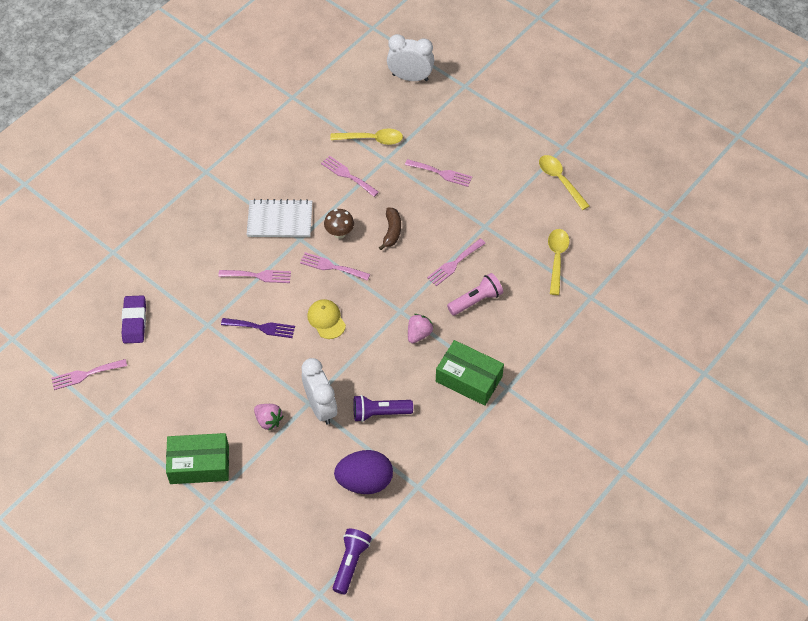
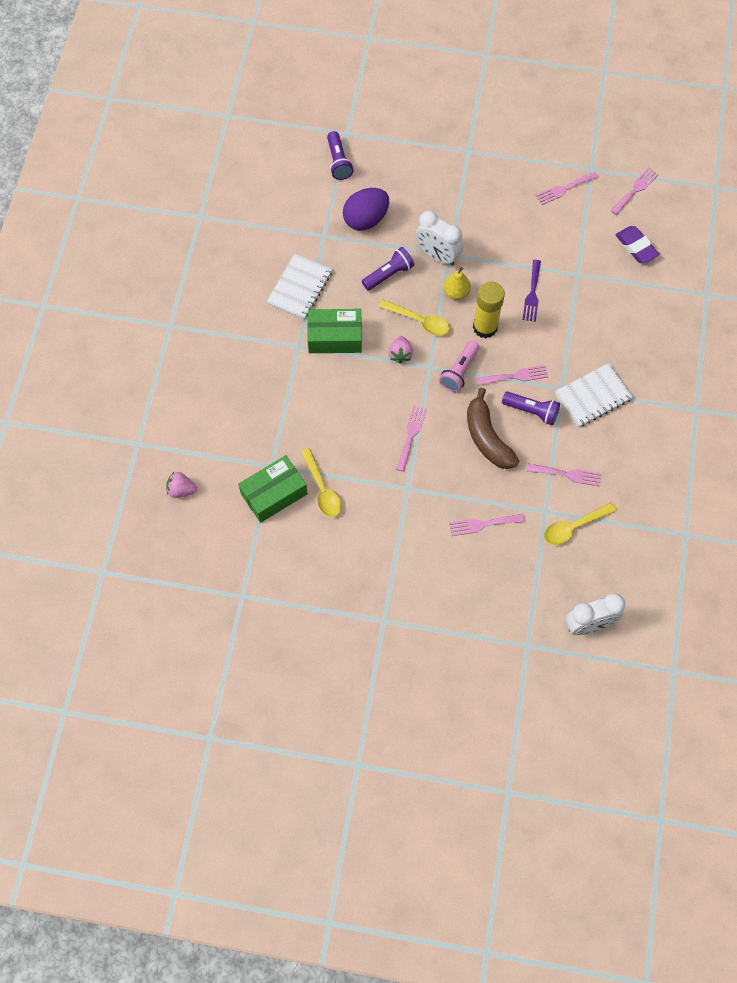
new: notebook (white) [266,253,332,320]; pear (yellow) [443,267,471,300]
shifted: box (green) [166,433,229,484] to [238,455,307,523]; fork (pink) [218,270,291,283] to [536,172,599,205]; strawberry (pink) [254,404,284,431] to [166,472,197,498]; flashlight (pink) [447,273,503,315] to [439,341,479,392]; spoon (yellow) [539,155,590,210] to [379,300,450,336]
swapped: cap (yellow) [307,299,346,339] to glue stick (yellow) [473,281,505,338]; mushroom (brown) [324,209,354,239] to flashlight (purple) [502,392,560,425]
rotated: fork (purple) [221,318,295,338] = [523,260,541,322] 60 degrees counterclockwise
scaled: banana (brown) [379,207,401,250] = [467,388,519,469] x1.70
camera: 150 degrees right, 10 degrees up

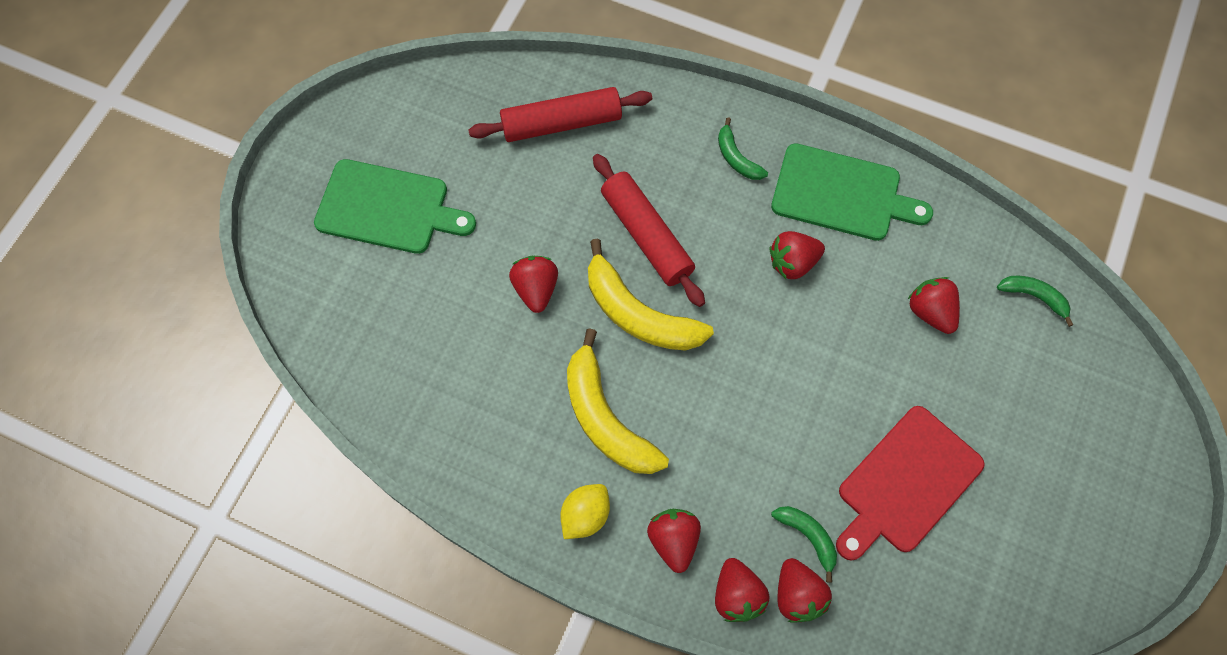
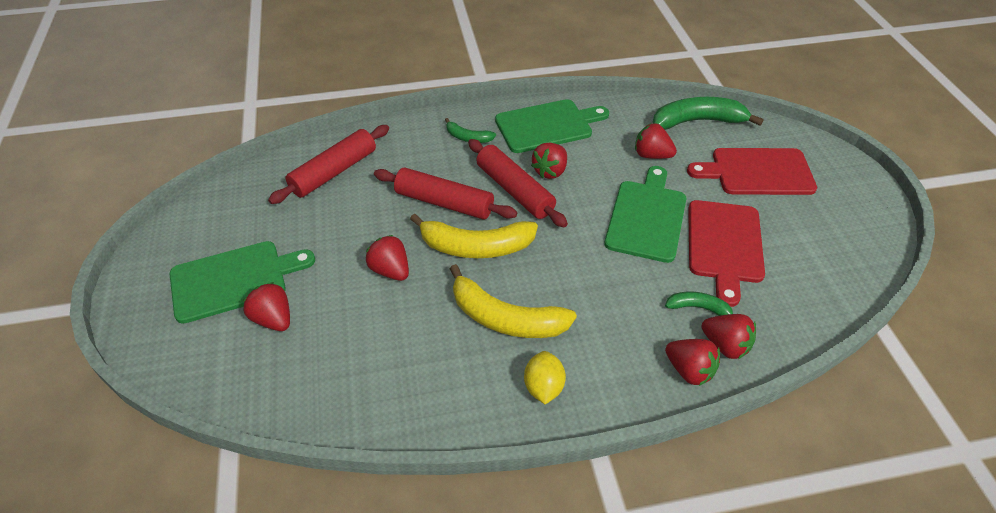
new: rolling pin (red) [468,139,568,227]; cutting board (green) [604,166,686,263]; cutting board (red) [687,148,817,195]
shifted: strawberry (red) [647,509,701,573] to [243,282,290,331]
scaled: banana (green) [997,276,1073,327] = [653,97,764,130] x1.93
camera: 35 degrees left, 20 degrees down

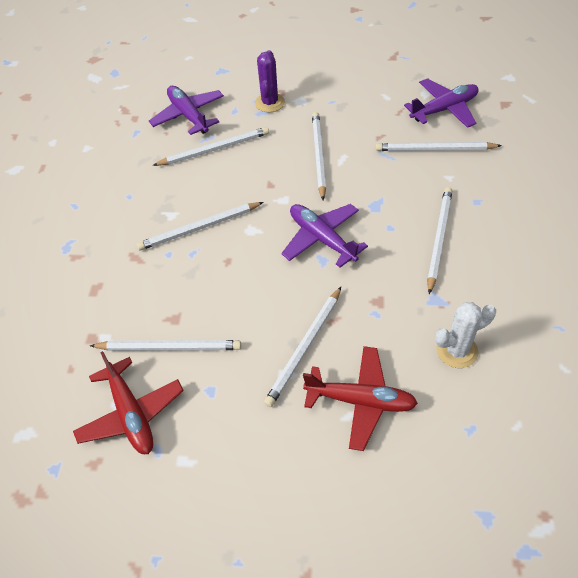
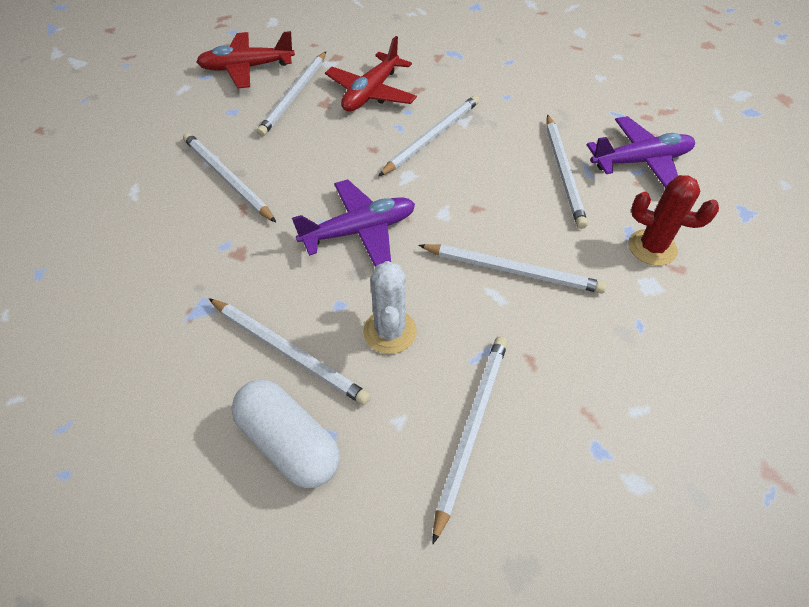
gone: plane (purple) [404,78,479,128]
new: capsule (white) [231,380,340,488]
shifted: plane (red) [303,346,418,451] to [325,36,417,112]; cactus (white) [435,302,496,368] to [363,261,417,354]
repainted: cactus (purple) [255,50,285,112] to cactus (red) [628,175,719,266]
rotated: pencil (white) [137,202,263,251] = [379,95,479,176] 45 degrees clockwise
camera: 105 degrees right, 0 degrees up

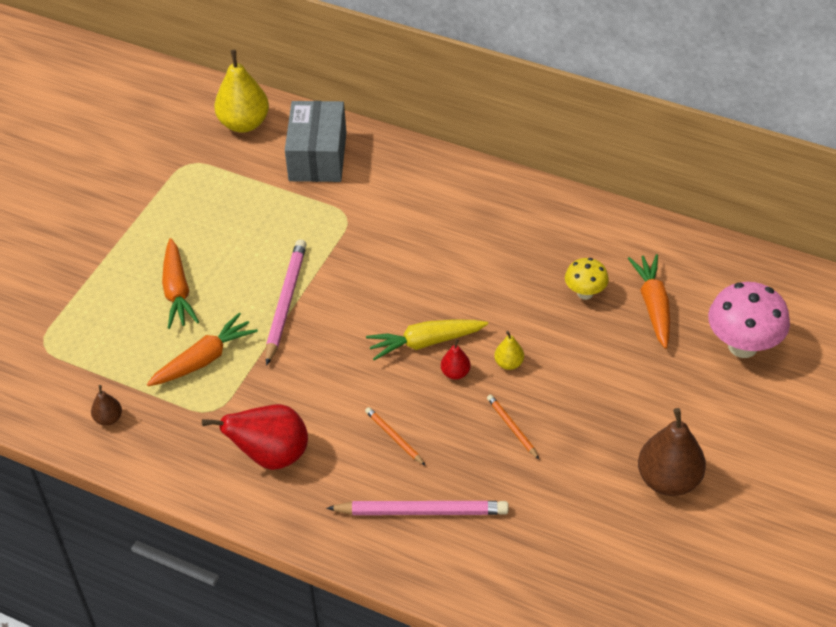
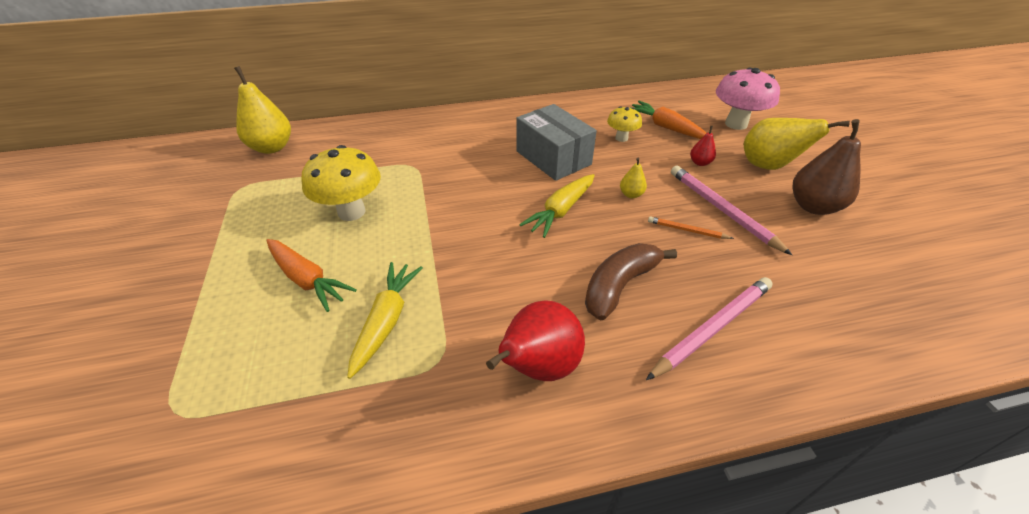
gone: pear (brown) [91,385,122,426]
new: mushroom (yellow) [301,145,381,221]; pear (yellow) [744,118,850,170]
shifted: pencil (pink) [266,239,307,366] to [671,166,792,255]; box (grey) [285,101,347,182] to [516,104,597,181]; pear (red) [441,339,471,380] to [690,126,716,166]
swapped: pencil (orange) [365,407,426,466] to banana (brown) [585,243,677,320]
repainted: carrot (orange) [147,313,258,386] to carrot (yellow) [347,262,423,379]
camera: 40 degrees left, 5 degrees down

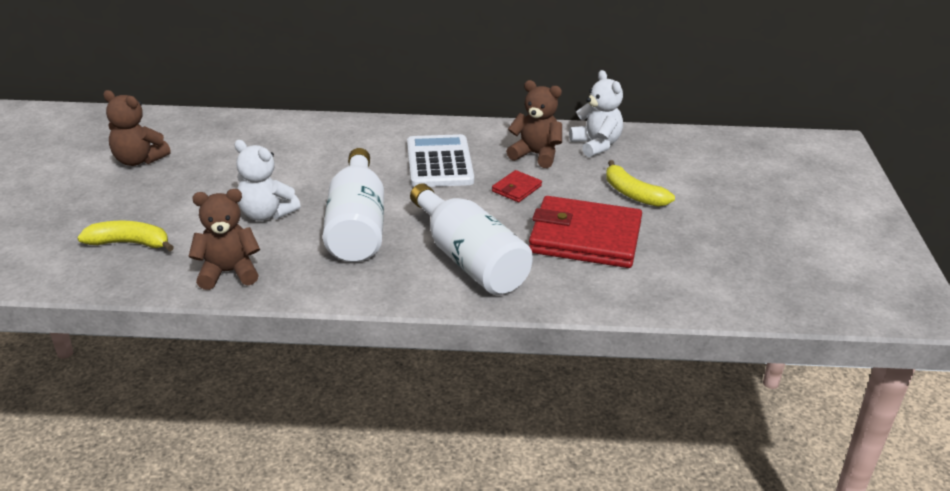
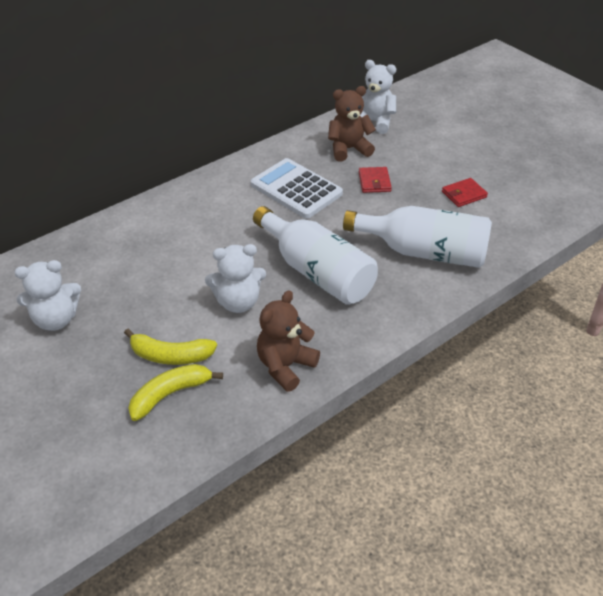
shifted: banana (yellow) [606,160,675,207] to [124,329,217,365]
repainted: teddy bear (brown) [103,90,171,166] to teddy bear (white) [14,260,81,331]
scaled: wallet (red) [529,196,642,268] = [442,178,488,207] x0.43
camera: 40 degrees left, 10 degrees up

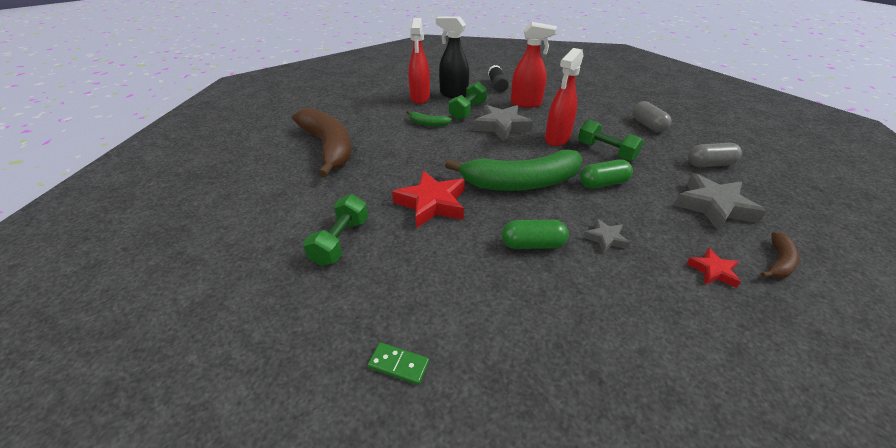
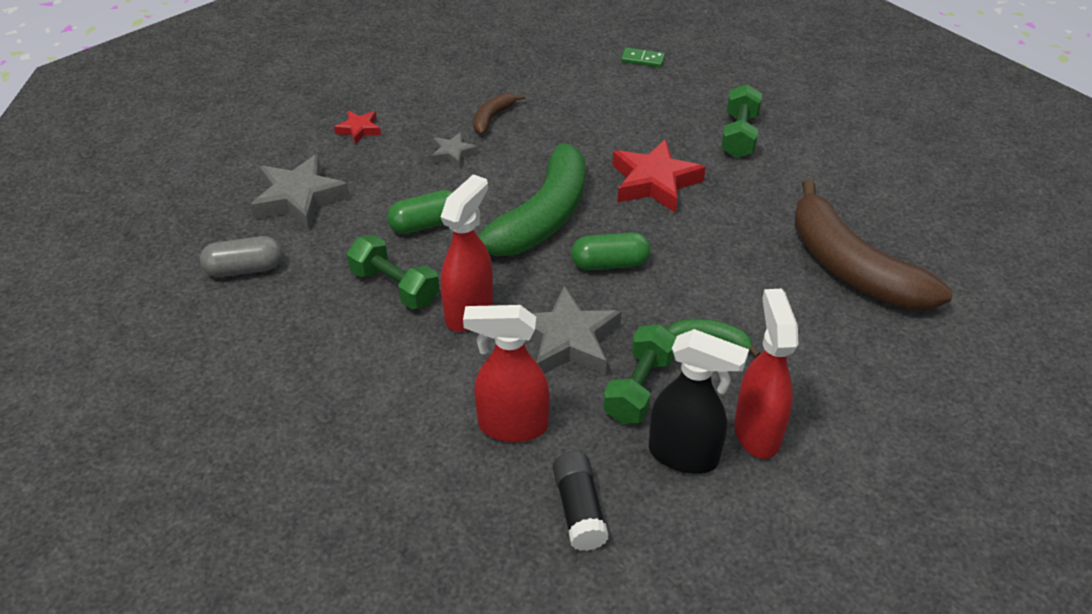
gone: capsule (grey) [632,101,672,132]
shifted: capsule (green) [502,220,569,249] to [571,232,651,270]; banana (brown) [761,232,800,278] to [473,93,525,135]
rotated: banana (green) [445,149,583,191] = [478,143,585,256] 135 degrees clockwise
camera: 175 degrees right, 5 degrees up

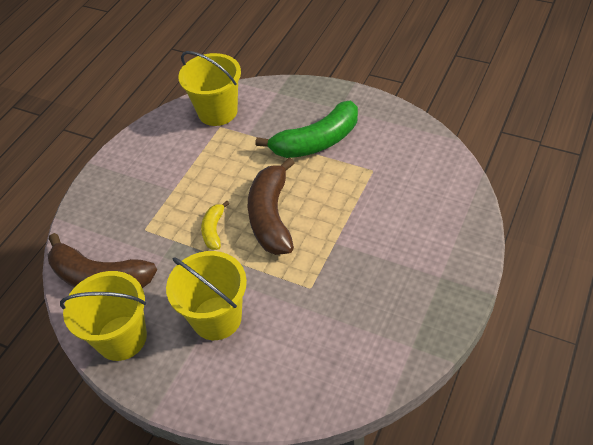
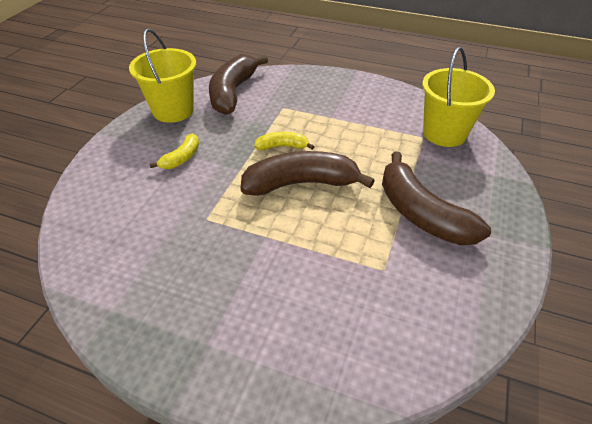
swapped: bucket (yellow) [166,251,247,340] to banana (yellow) [150,134,199,169]
repainted: banana (green) [255,101,358,158] to banana (brown) [382,151,491,245]
camera: 80 degrees right, 5 degrees down

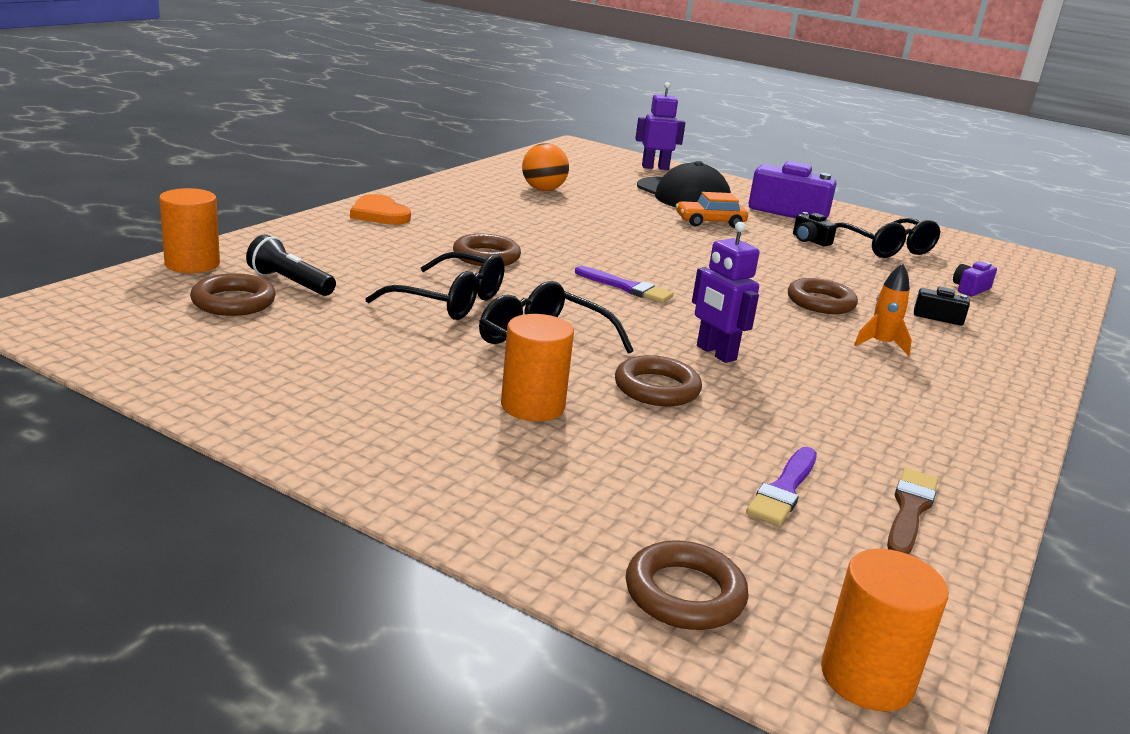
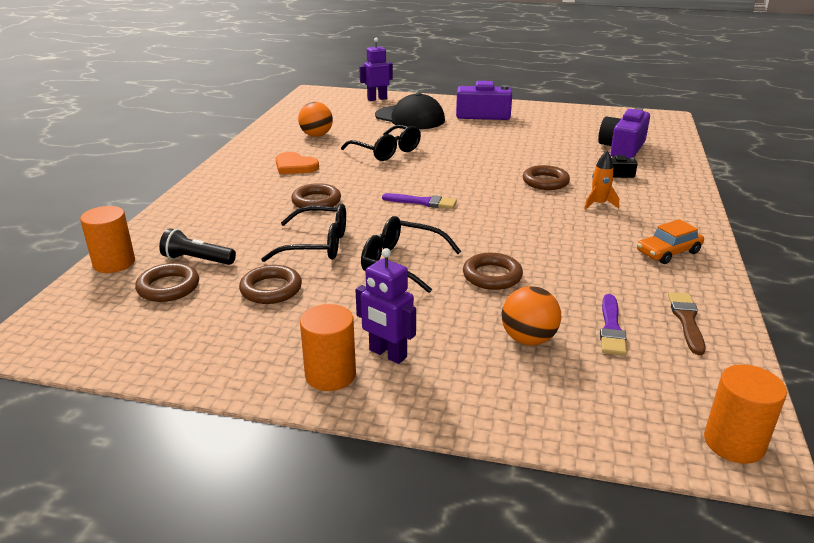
gone: camera (black) [793,212,837,247]
new: ball (orange) [502,286,561,345]
shifted: heart (orange) [350,194,411,225] to [276,152,319,174]; cylinder (orange) [501,314,574,421] to [300,304,356,391]; ring (brown) [626,540,749,630] to [239,265,302,304]; car (orange) [676,192,748,228] to [637,219,704,264]; robot (purple) [692,222,760,363] to [355,248,416,364]; glasses (black) [835,218,941,258] to [341,125,421,161]
scaled: camera (purple) [953,261,997,296] = [598,108,650,158] x2.06
camera: 15 degrees left, 5 degrees up

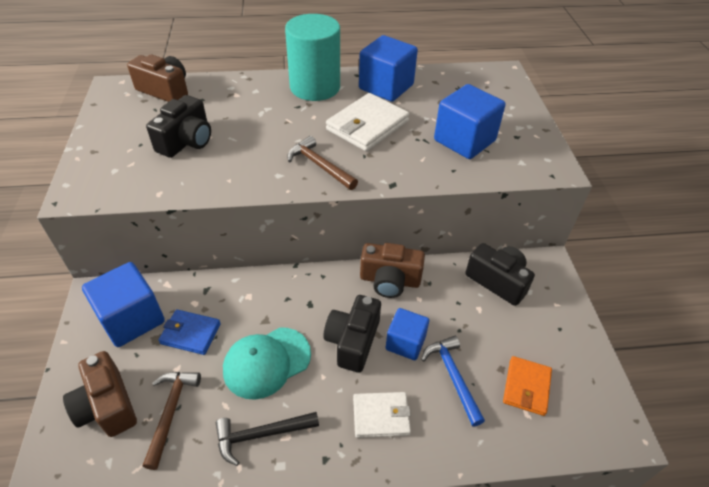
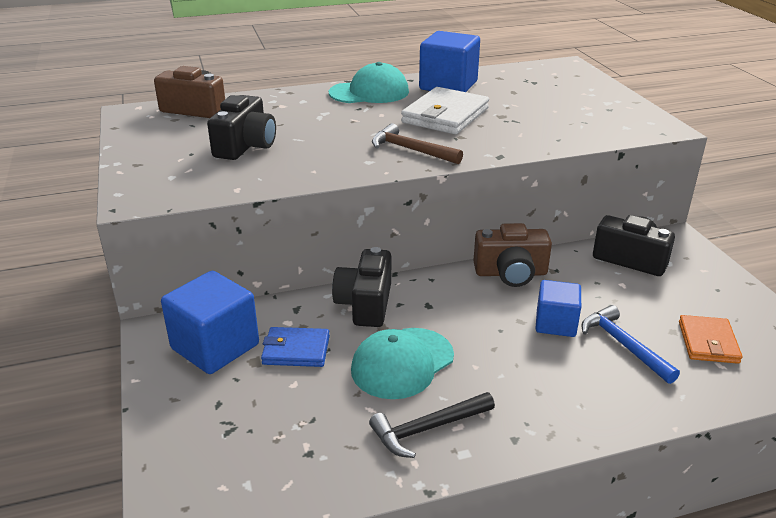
gone: camera (brown) [63,351,137,437]; hammer (brown) [143,372,201,470]; wallet (white) [353,392,411,438]; cube (blue) [434,84,506,159]
shifted: camera (black) [323,295,381,373] to [332,247,391,327]
swapped: cylinder (turquoise) [285,14,340,101] to cap (turquoise) [329,62,409,103]
camera: 10 degrees left, 15 degrees down

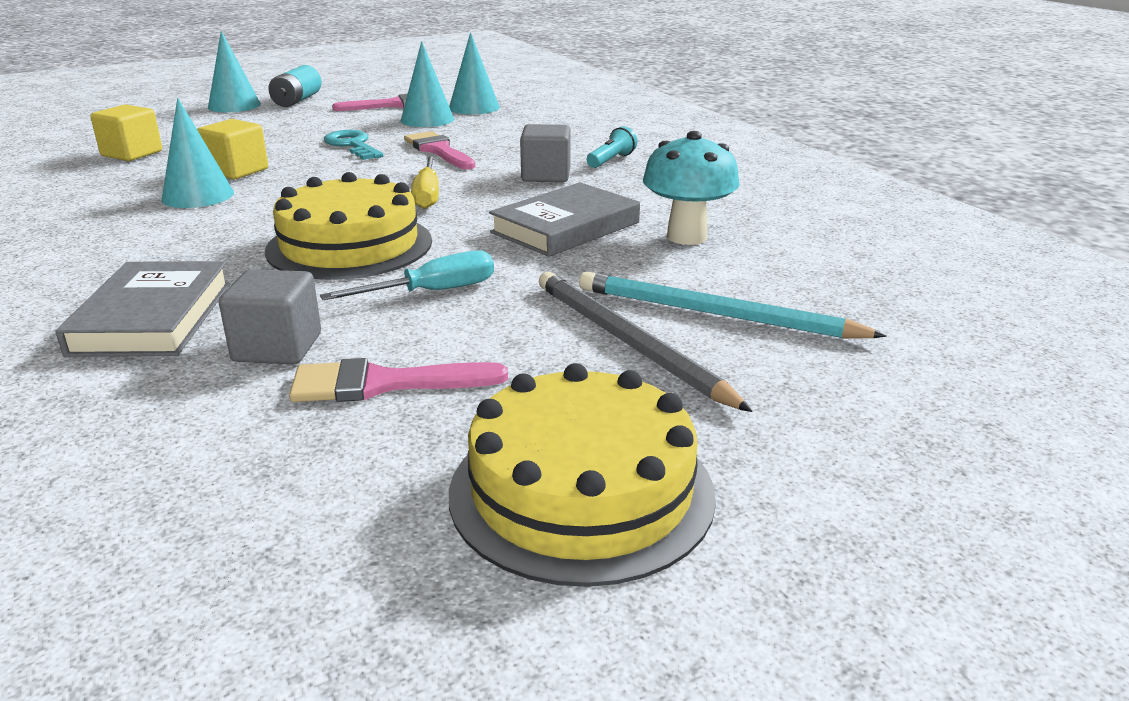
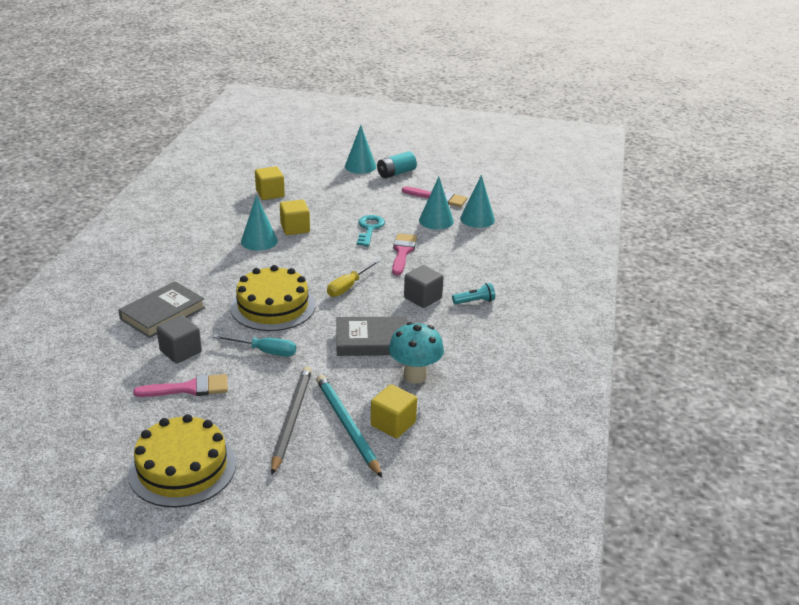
new: cube (yellow) [371,384,417,438]
rotated: brush (pink) [289,358,508,402] = [133,374,228,397] 135 degrees clockwise
camera: 40 degrees right, 5 degrees up

